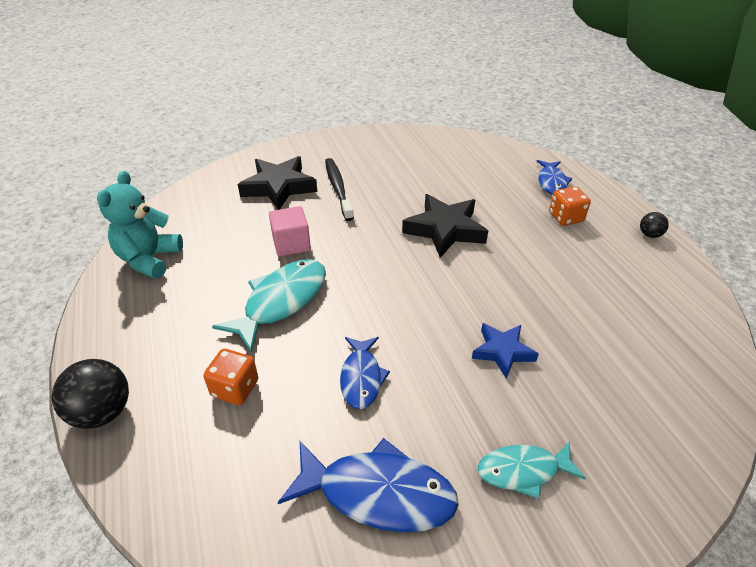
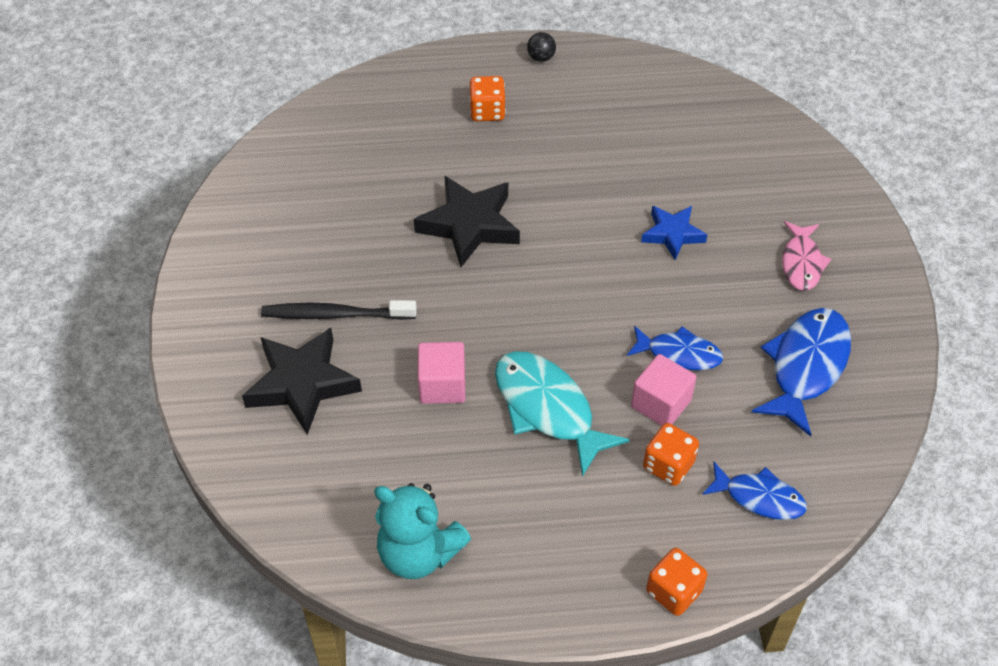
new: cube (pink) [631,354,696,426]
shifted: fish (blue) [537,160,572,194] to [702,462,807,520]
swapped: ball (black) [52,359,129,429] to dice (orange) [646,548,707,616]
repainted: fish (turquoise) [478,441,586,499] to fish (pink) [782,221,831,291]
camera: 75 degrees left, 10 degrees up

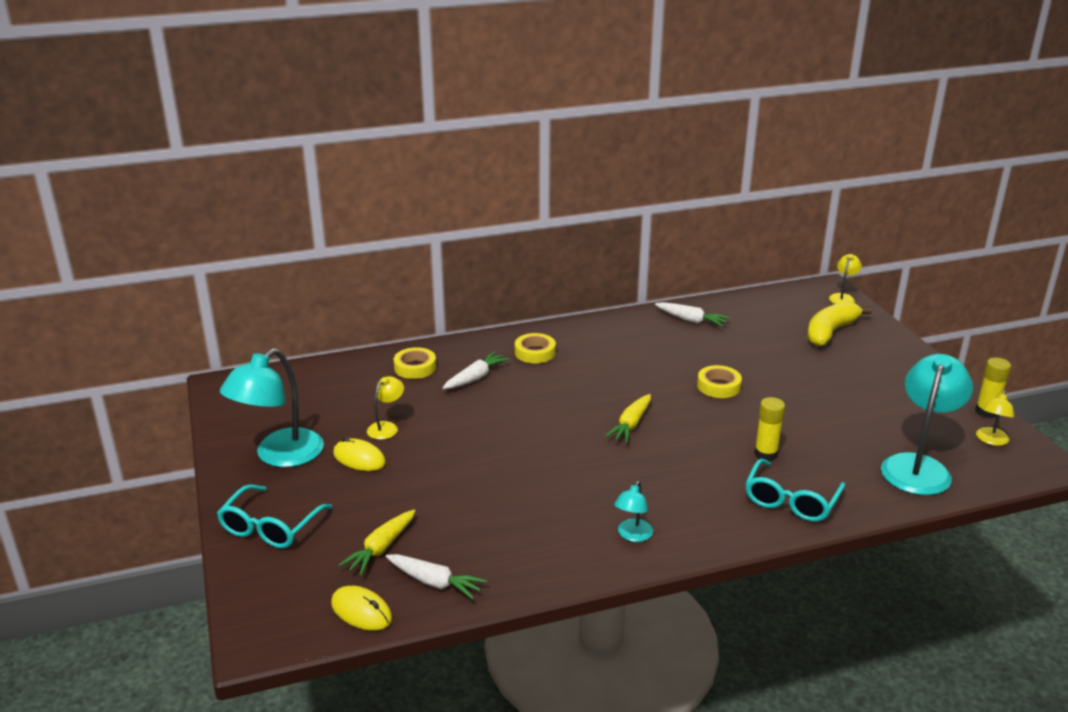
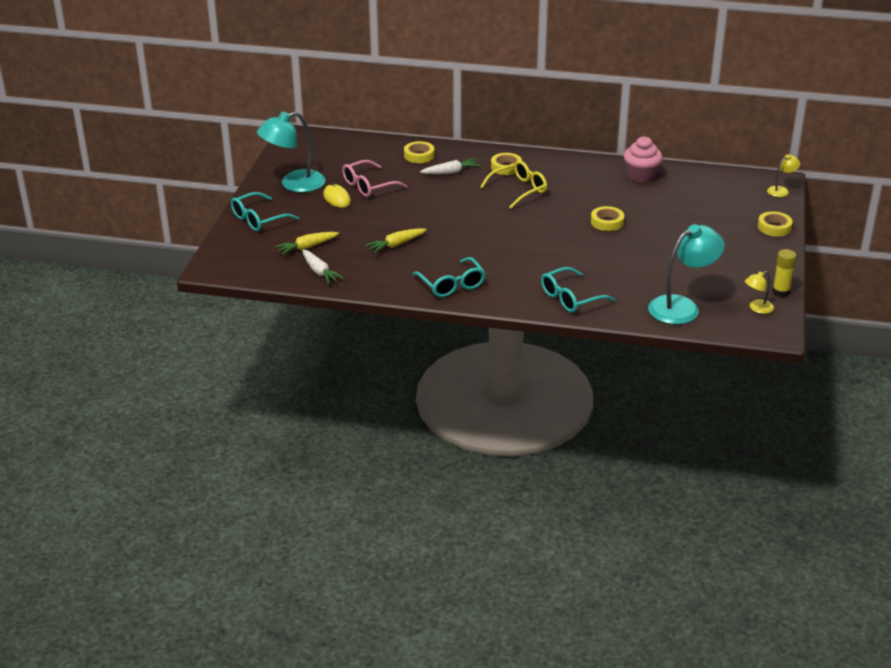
gone: mouse (yellow) [331,586,392,630]; glue stick (yellow) [754,397,785,461]; banana (yellow) [807,301,872,346]
new: glasses (yellow) [480,160,547,208]; tape (yellow) [758,211,793,236]
shifted: carrot (yellow) [605,394,651,443] to [365,228,427,253]
swapped: lamp (yellow) [367,376,404,440] to glasses (pink) [342,160,407,197]; lamp (turquoise) [614,481,653,542] to glasses (turquoise) [413,257,486,297]; carrot (white) [655,302,730,327] to cupcake (pink) [624,136,663,182]
camera: 30 degrees right, 5 degrees up

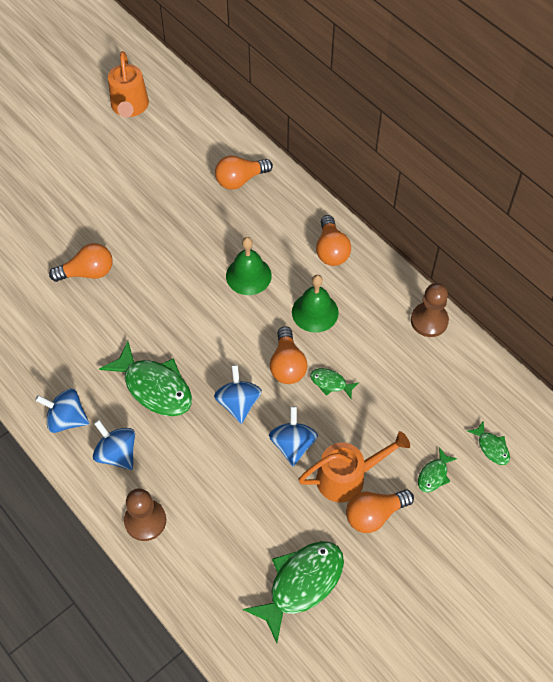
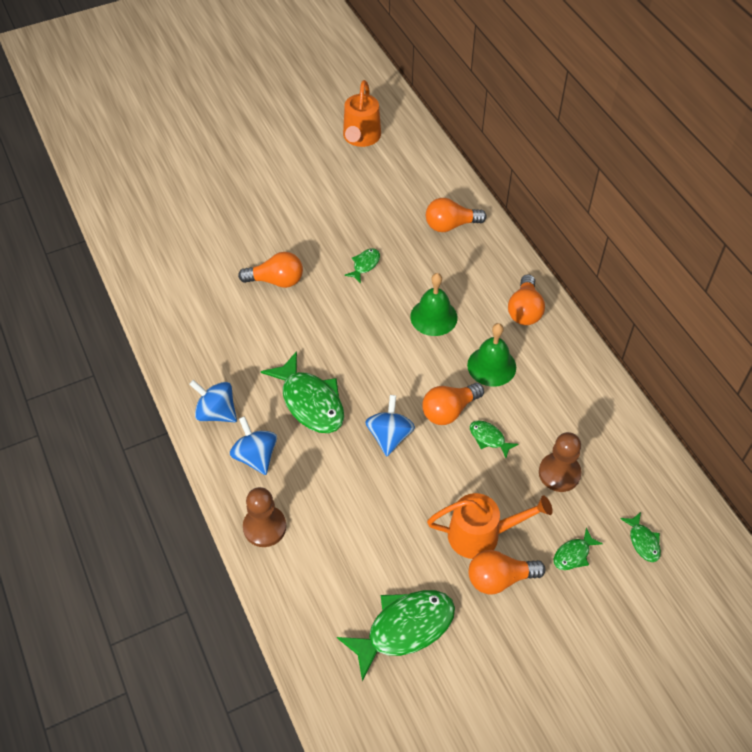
gone: spinning top (blue) [269,406,318,466]
new: fish (green) [344,248,380,283]
shifted: pawn (brown) [411,283,449,337] to [539,432,582,492]
rotated: light bulb (orange) [270,326,307,384] = [422,383,484,425] 45 degrees clockwise
camera: 15 degrees right, 5 degrees down

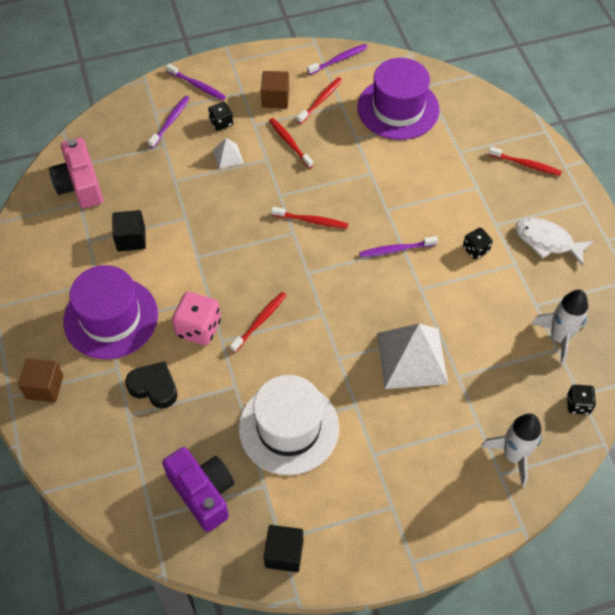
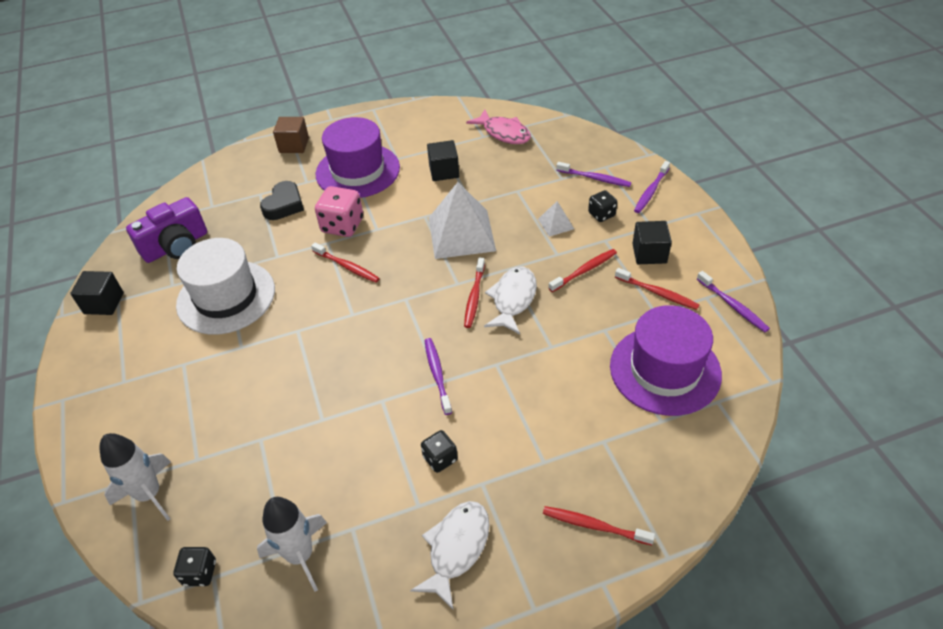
new: fish (white) [484,267,537,334]
shifted: pyramid (white) [377,323,448,389] to [429,182,496,259]
swapped: camera (pink) [49,137,103,208] to fish (pink) [466,110,531,144]
repainted: cube (brown) [261,71,289,108] to cube (black) [632,221,672,264]
rotated: toothbrush (red) [488,146,562,176] = [543,506,655,545] 90 degrees clockwise
camera: 90 degrees right, 10 degrees down

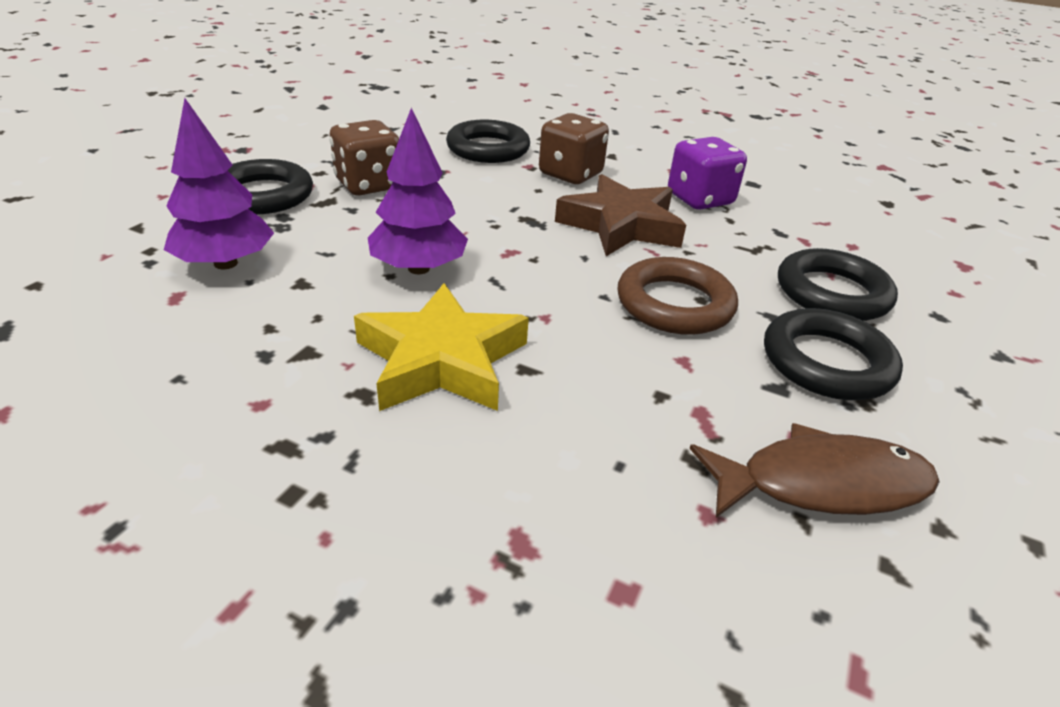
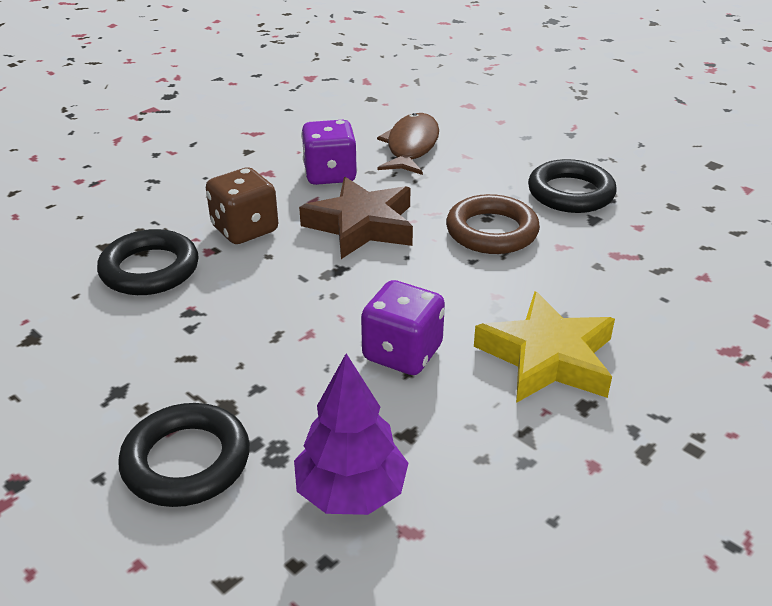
gone: dice (brown) [330,120,399,195]; ring (black) [778,248,898,321]
shifted: fish (brown) [690,423,940,518] to [377,113,439,175]
swapped: tree (purple) [368,108,468,274] to dice (purple) [361,280,445,375]
camera: 70 degrees left, 0 degrees up

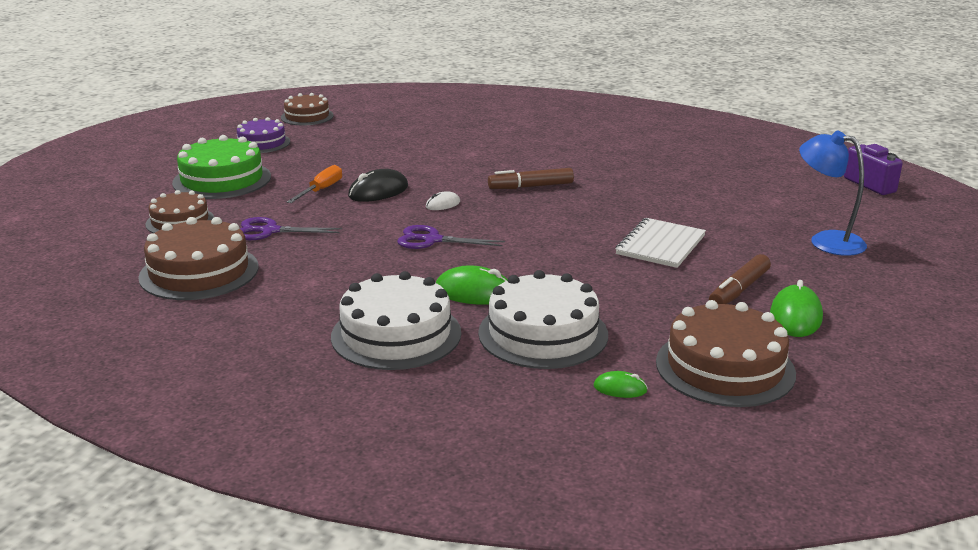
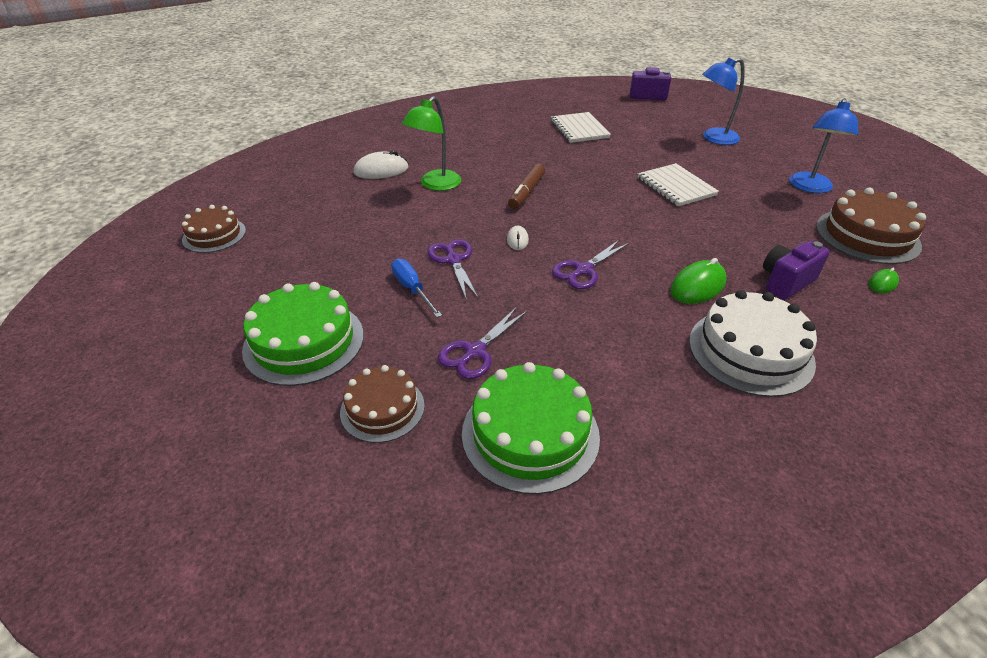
gone: cake (purple) [237,117,290,153]; marker (brown) [709,254,771,304]
new: mouse (white) [353,150,409,179]; lamp (green) [402,96,461,191]; notebook (white) [550,112,611,143]
swapped: mouse (black) [348,169,408,202] to scissors (purple) [427,239,479,299]; cake (white) [478,270,608,369] to camera (purple) [763,241,830,300]; mouse (green) [770,280,823,337] to lamp (blue) [789,98,859,193]
repainted: cake (brown) [138,217,259,300] to cake (green) [462,362,600,494]; screwdriver (orange) [287,165,342,203] to screwdriver (blue) [391,258,442,318]
camera: 55 degrees left, 15 degrees up

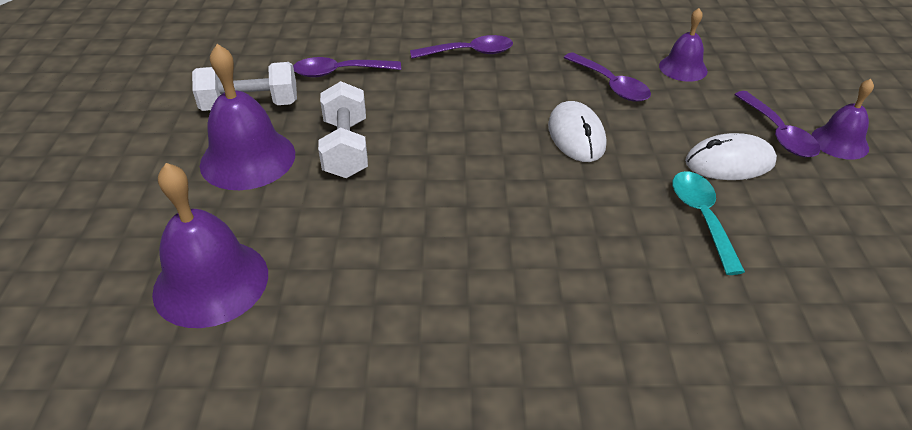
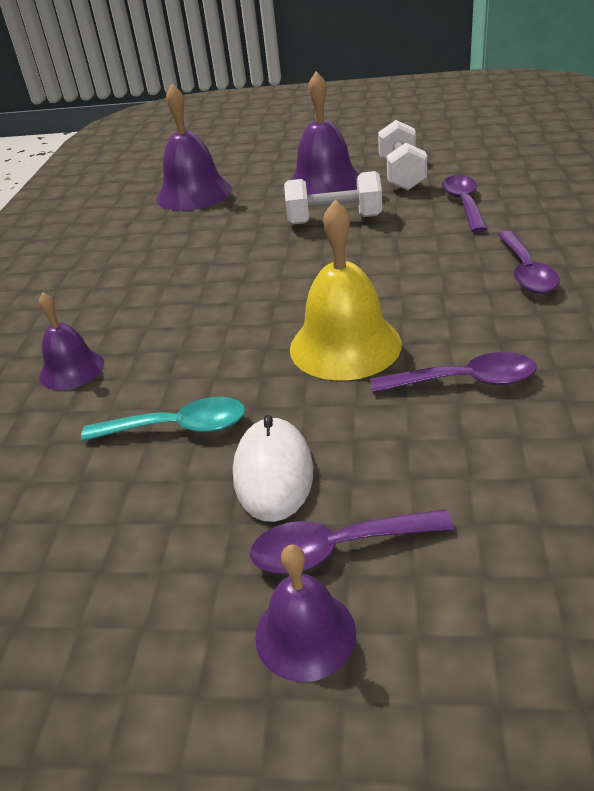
shifted: bell (purple) [659,8,708,82] to [39,293,104,390]
swapped: mouse (white) [548,101,606,162] to bell (yellow) [290,200,402,380]
rotated: spoon (purple) [564,52,651,102] = [371,352,537,393] 150 degrees counterclockwise
camera: 100 degrees right, 5 degrees down

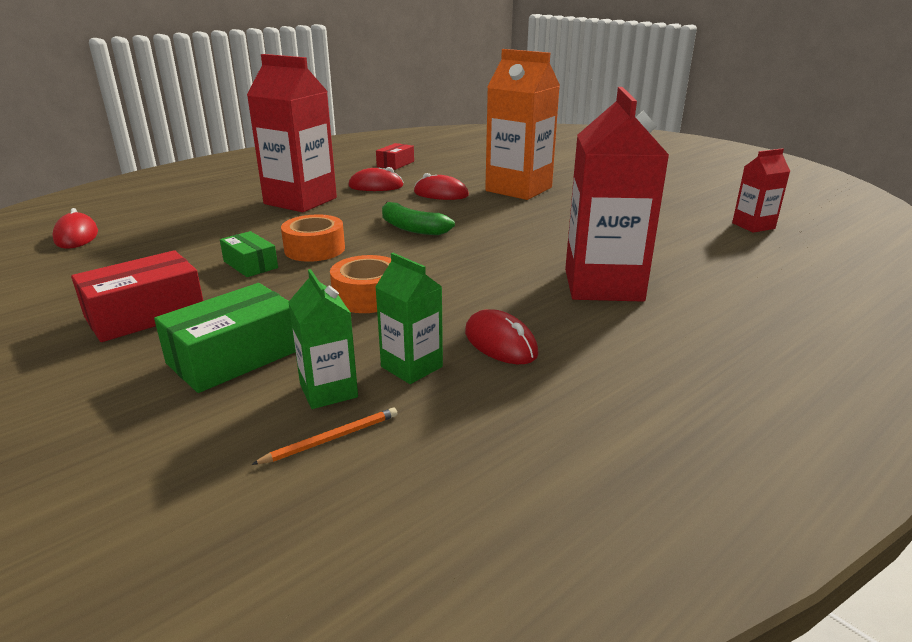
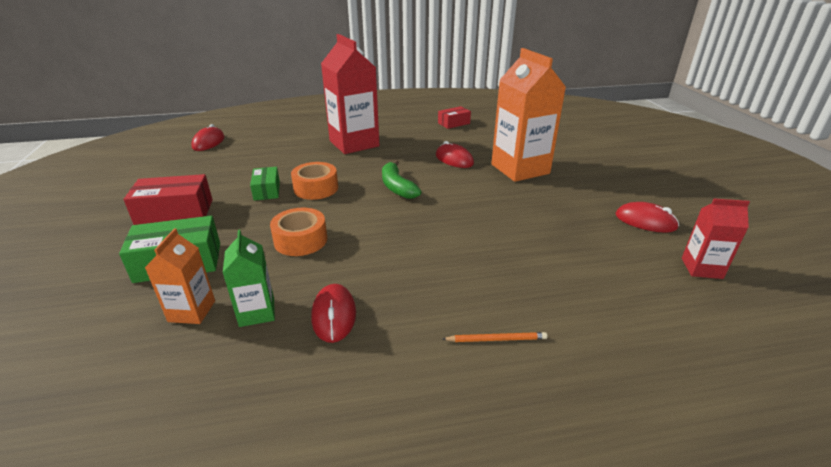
gone: carton (red) [565,87,669,302]
shifted: pencil (orange) [251,408,397,465] to [442,332,547,342]; mouse (red) [348,167,403,191] to [616,202,679,233]
repainted: carton (green) [288,269,358,409] to carton (orange) [145,228,215,324]
camera: 30 degrees right, 5 degrees up

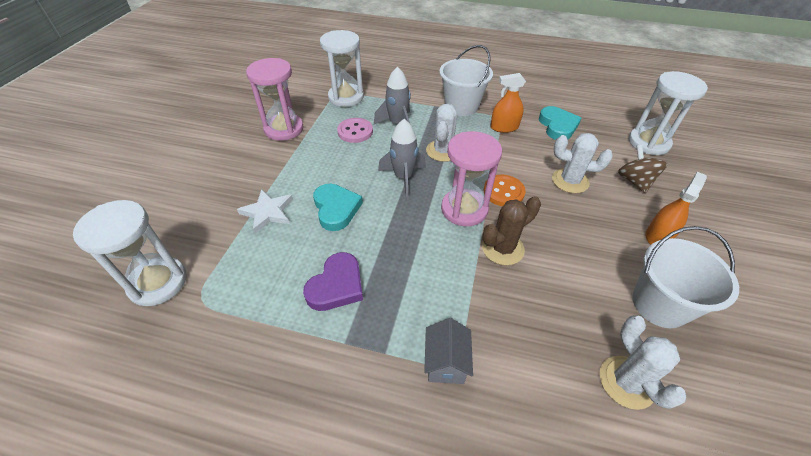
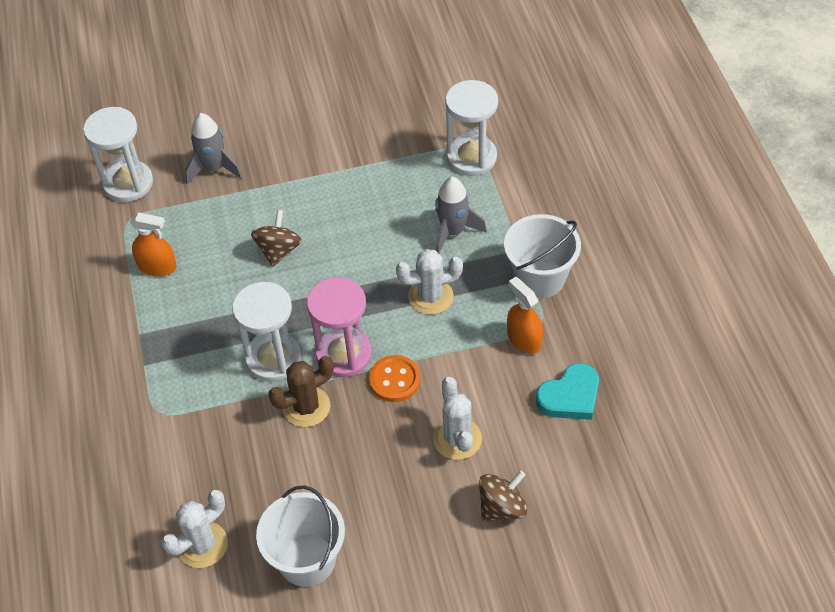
gone: star (white) [237,189,293,234]; hourglass (pink) [246,58,304,141]; heart (purple) [303,252,363,311]; button (pink) [337,118,373,143]; house (grey) [424,318,473,384]
shifted: rocket (grey) [378,119,426,197] to [185,113,242,184]; hourglass (white) [629,71,708,155] to [232,282,301,382]; spray bottle (orange) [645,172,707,245] to [130,212,177,276]
swapped: heart (turquoise) [313,184,363,231] to spinning top (brown) [251,210,302,267]
rotated: cactus (brown) [482,196,541,265] = [268,356,334,427] 60 degrees counterclockwise
camera: 65 degrees right, 5 degrees up

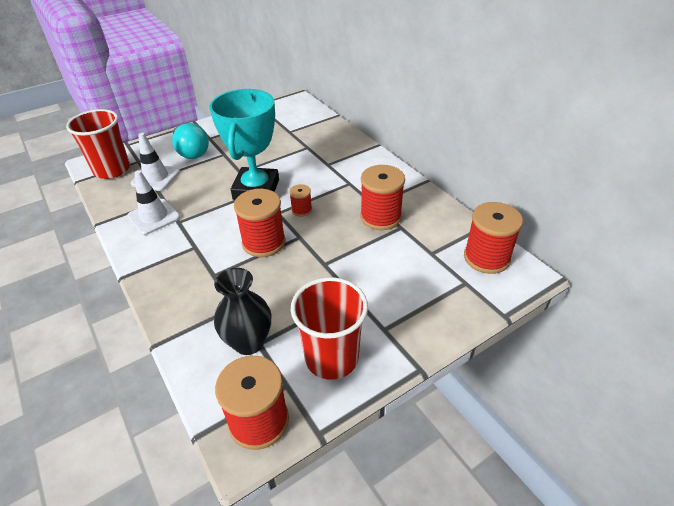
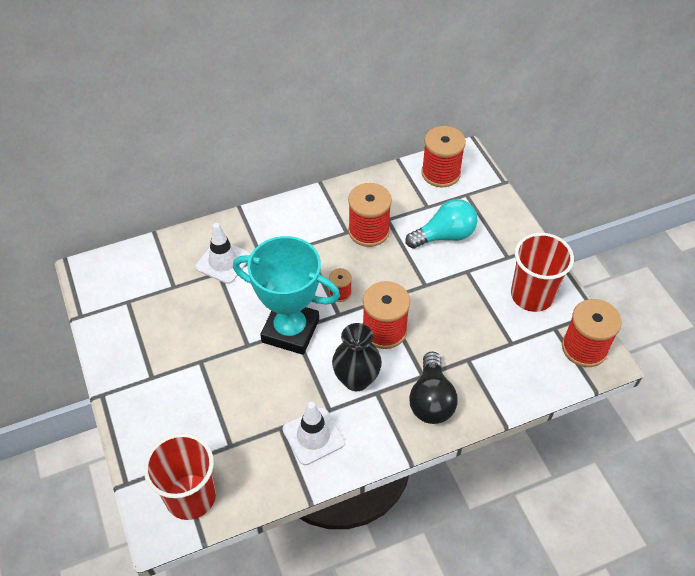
new: light bulb (black) [409,352,458,424]
shifted: traffic cone (white) [131,133,180,191] to [195,223,251,284]; light bulb (turquoise) [172,123,209,159] to [405,199,477,249]; vase (black) [214,268,272,355] to [332,323,382,391]
camera: 80 degrees left, 10 degrees up

